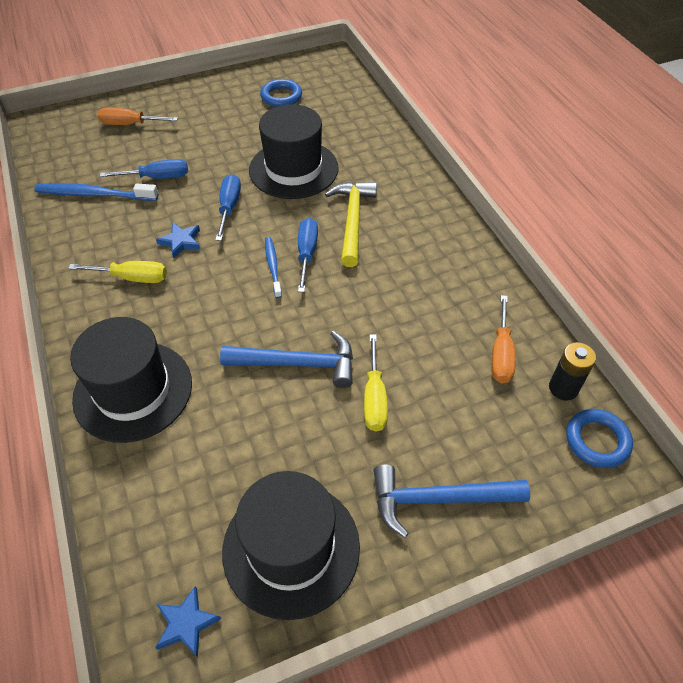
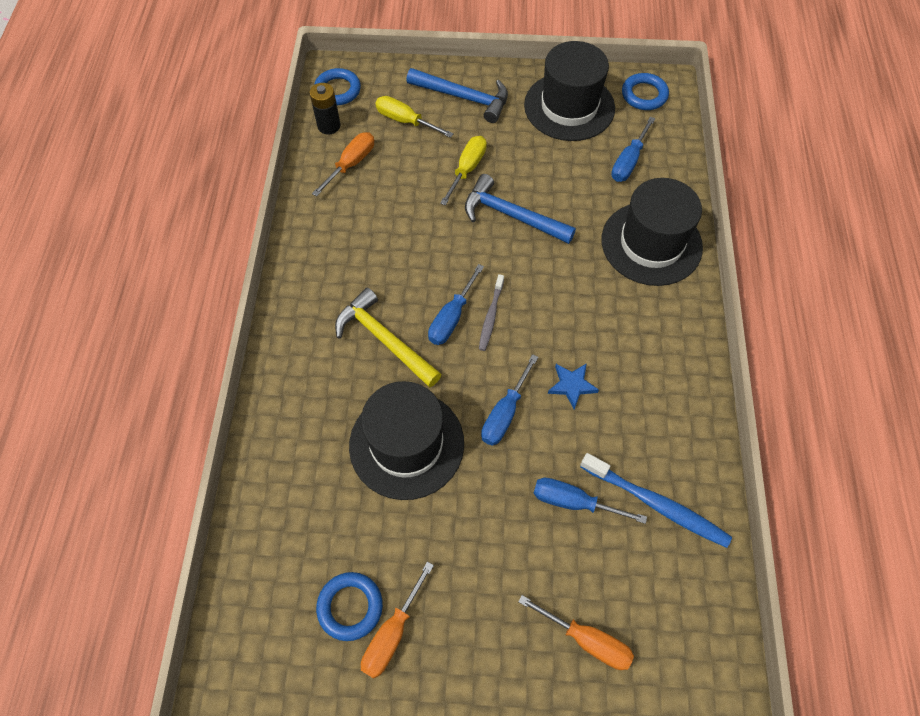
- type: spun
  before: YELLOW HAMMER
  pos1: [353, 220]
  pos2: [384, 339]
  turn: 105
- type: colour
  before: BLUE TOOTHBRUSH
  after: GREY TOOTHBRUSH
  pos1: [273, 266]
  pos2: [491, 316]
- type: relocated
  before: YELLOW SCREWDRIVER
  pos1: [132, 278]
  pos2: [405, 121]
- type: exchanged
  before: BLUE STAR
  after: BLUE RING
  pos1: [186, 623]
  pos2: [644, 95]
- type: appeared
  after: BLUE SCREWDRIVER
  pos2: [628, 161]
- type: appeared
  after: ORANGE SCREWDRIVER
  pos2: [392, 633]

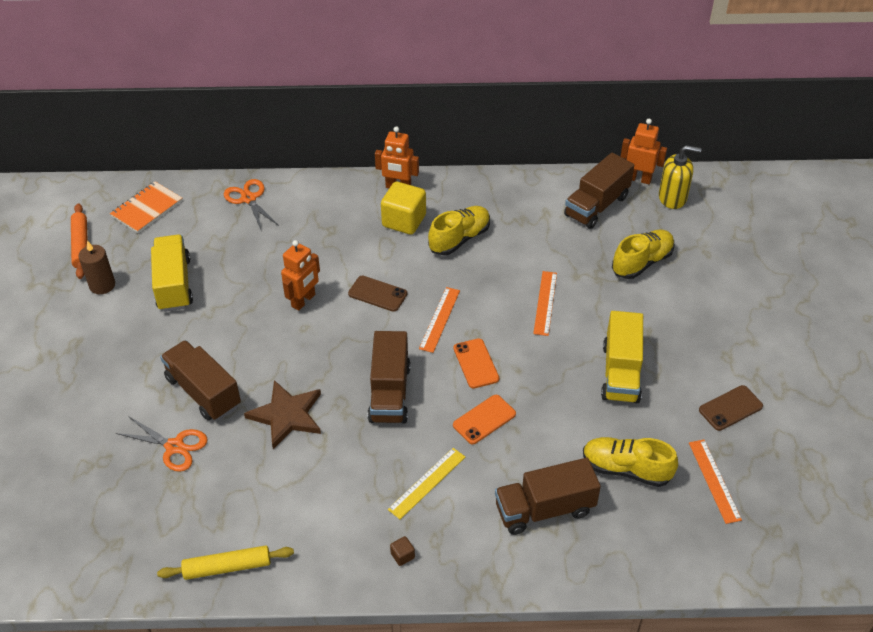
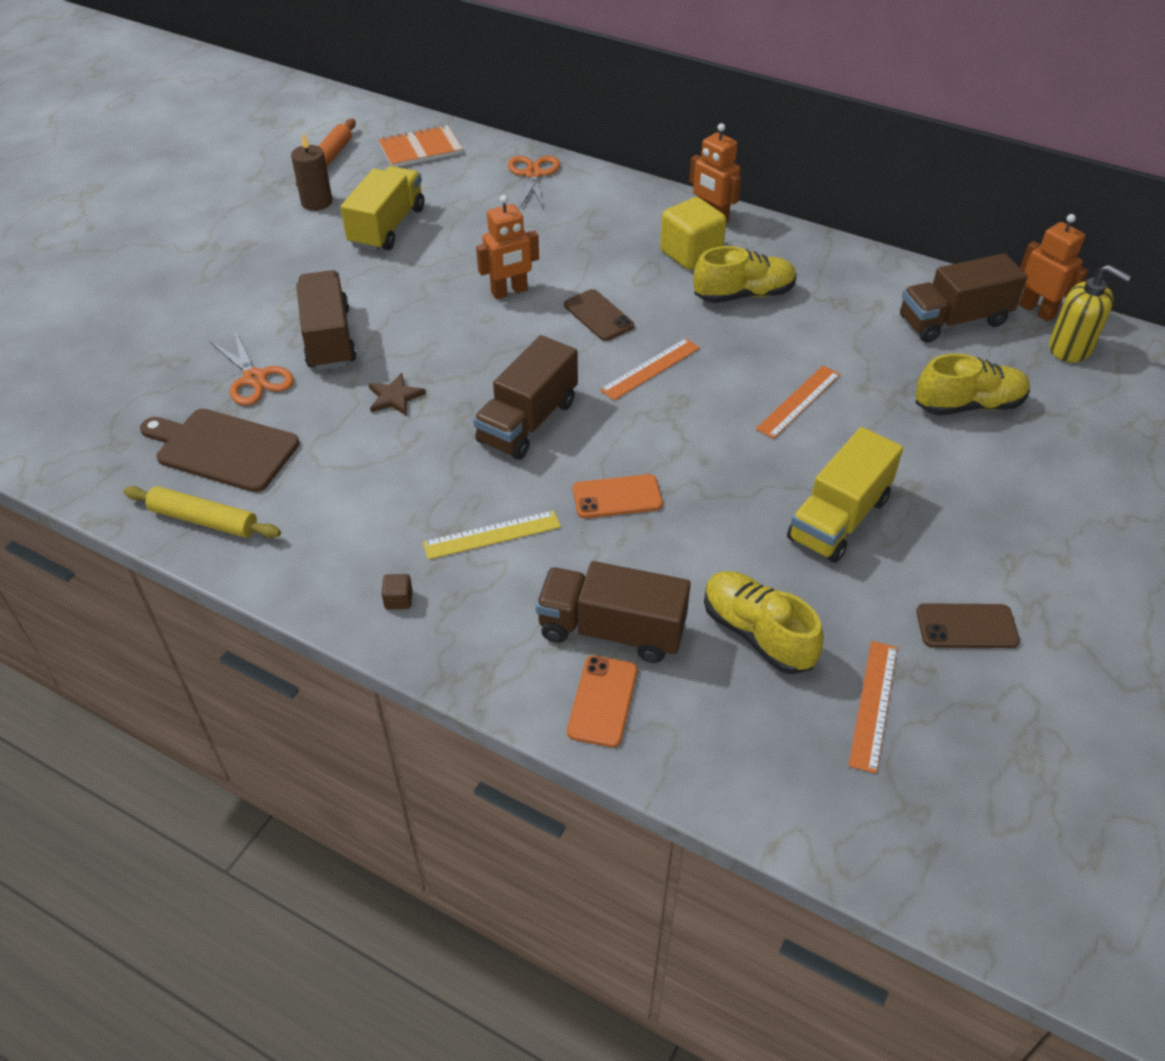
- type: relocated
  before: ORANGE PHONE
  pos1: [476, 363]
  pos2: [602, 701]
- type: size
  before: BROWN STAR
  pos1: [287, 415]
  pos2: [395, 397]
  scale: 0.56
- type: appeared
  after: BROWN CUTTING BOARD
  pos2: [222, 449]

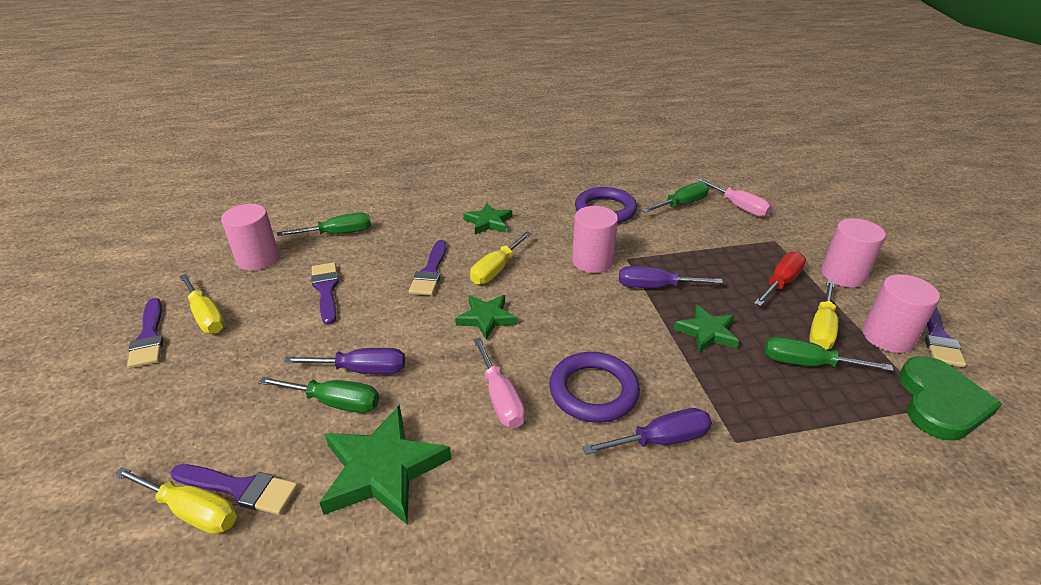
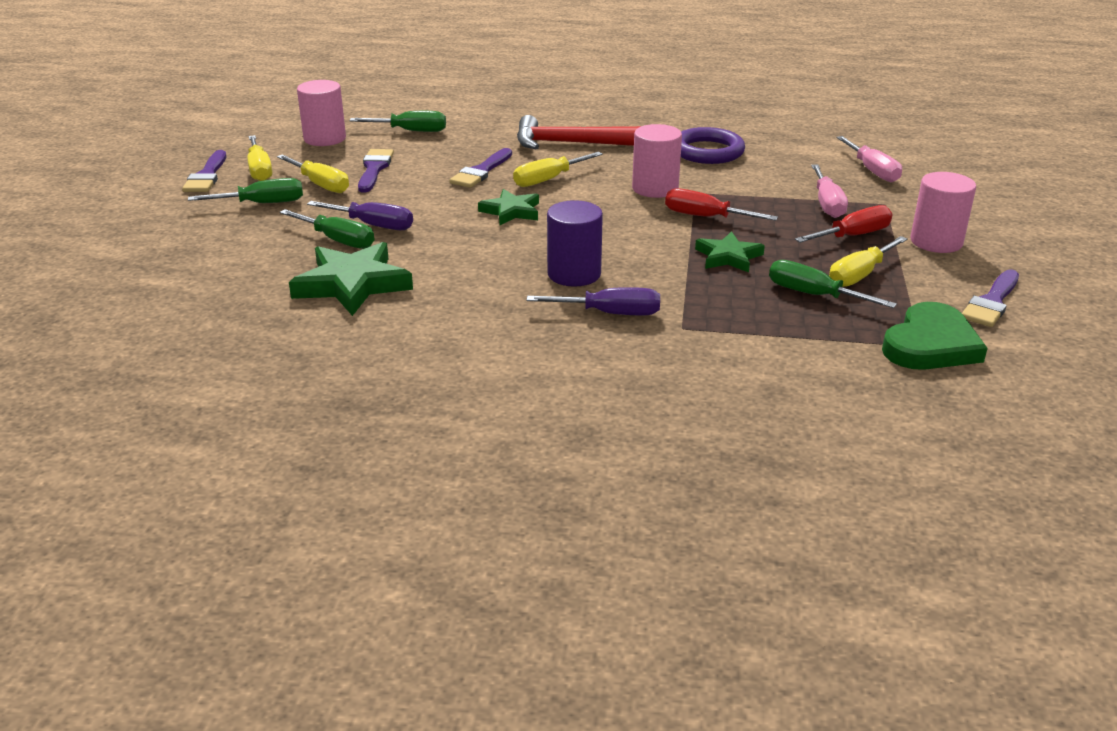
- type: relocated
  before: GREEN SCREWDRIVER
  pos1: [681, 204]
  pos2: [262, 203]
- type: exchanged
  before: GREEN STAR
  after: RED HAMMER
  pos1: [488, 222]
  pos2: [569, 143]
- type: colour
  before: PURPLE SCREWDRIVER
  after: RED SCREWDRIVER
  pos1: [655, 287]
  pos2: [705, 217]
- type: missing
  before: PINK CYLINDER
  pos1: [887, 337]
- type: relocated
  before: PINK SCREWDRIVER
  pos1: [500, 398]
  pos2: [827, 204]
- type: exchanged
  before: PURPLE RING
  after: PURPLE CYLINDER
  pos1: [593, 391]
  pos2: [574, 274]
- type: missing
  before: PURPLE BRUSH
  pos1: [240, 488]
- type: relocated
  before: YELLOW SCREWDRIVER
  pos1: [192, 511]
  pos2: [320, 185]

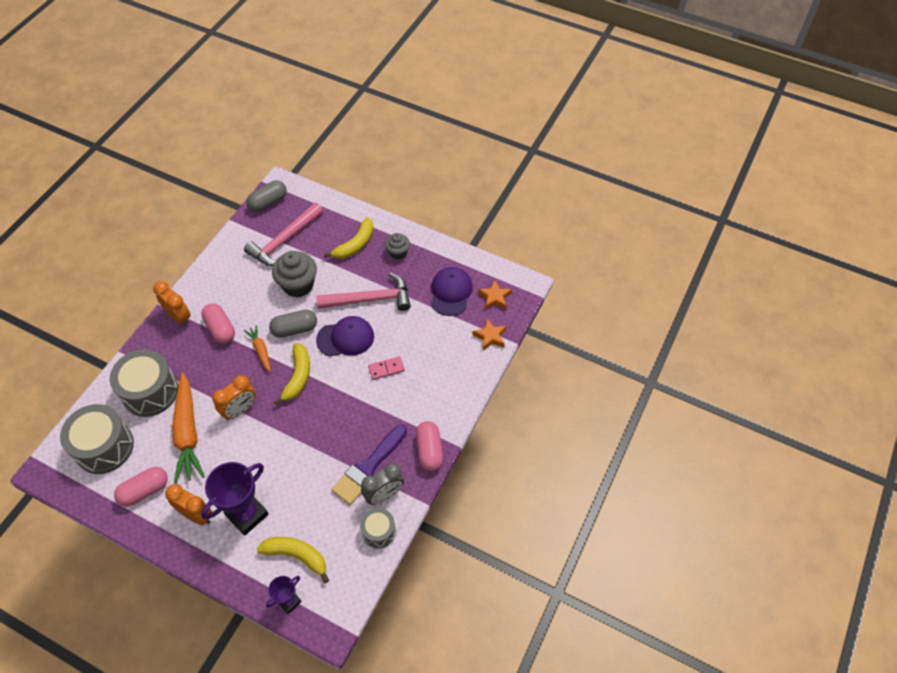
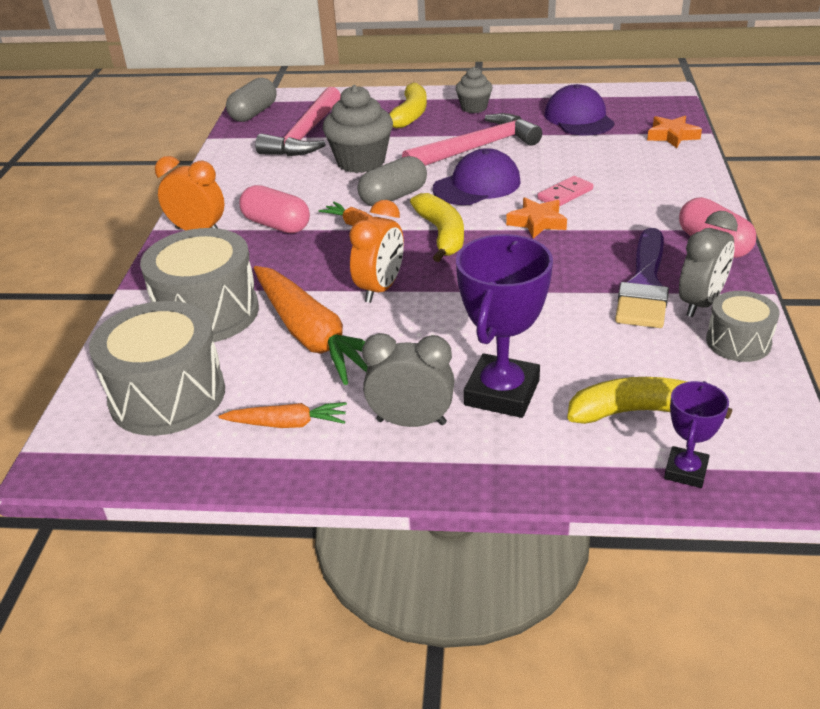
- type: relocated
  before: ORANGE STAR
  pos1: [495, 297]
  pos2: [537, 222]
- type: exchanged
  before: PINK CAPSULE
  after: ORANGE CARROT
  pos1: [144, 490]
  pos2: [287, 424]
- type: colour
  before: ORANGE CLOCK
  after: GREY CLOCK
  pos1: [196, 515]
  pos2: [411, 422]

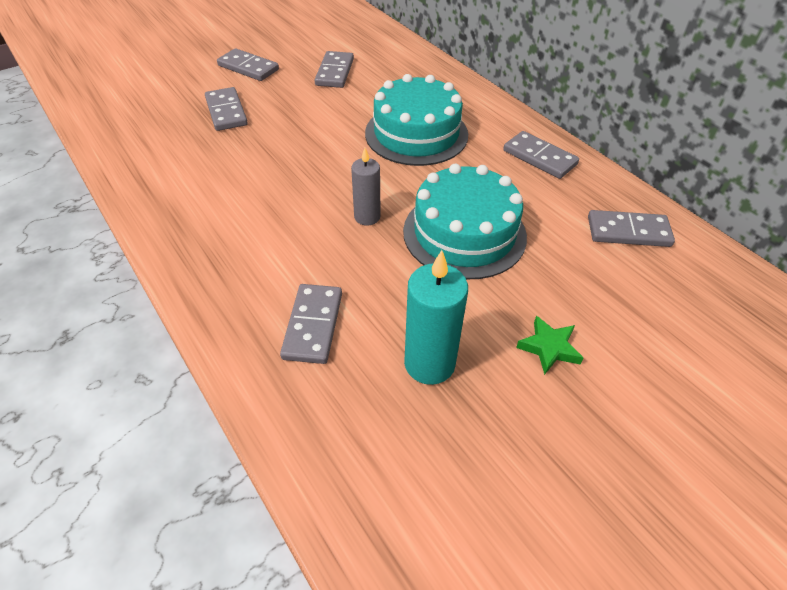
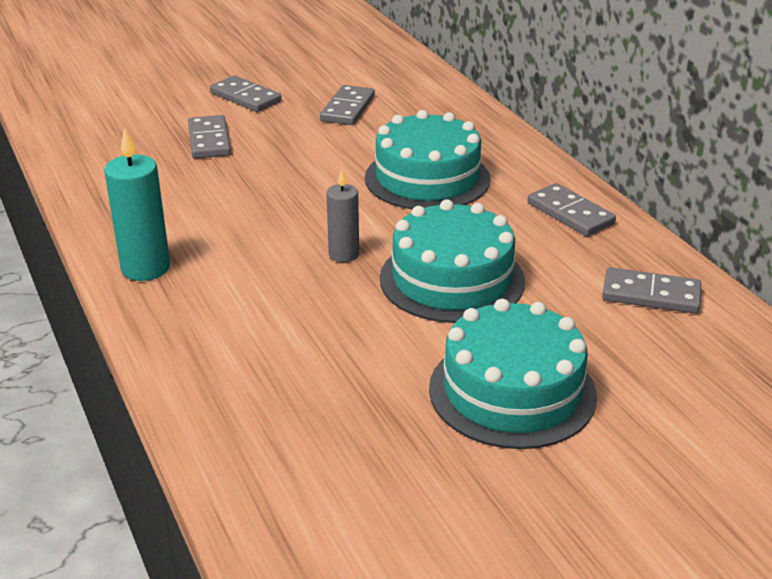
- type: relocated
  before: TURQUOISE CANDLE
  pos1: [429, 363]
  pos2: [145, 268]
- type: missing
  before: GREY DOMINO
  pos1: [313, 325]
- type: exchanged
  before: GREEN STAR
  after: TURQUOISE CAKE
  pos1: [549, 348]
  pos2: [512, 391]

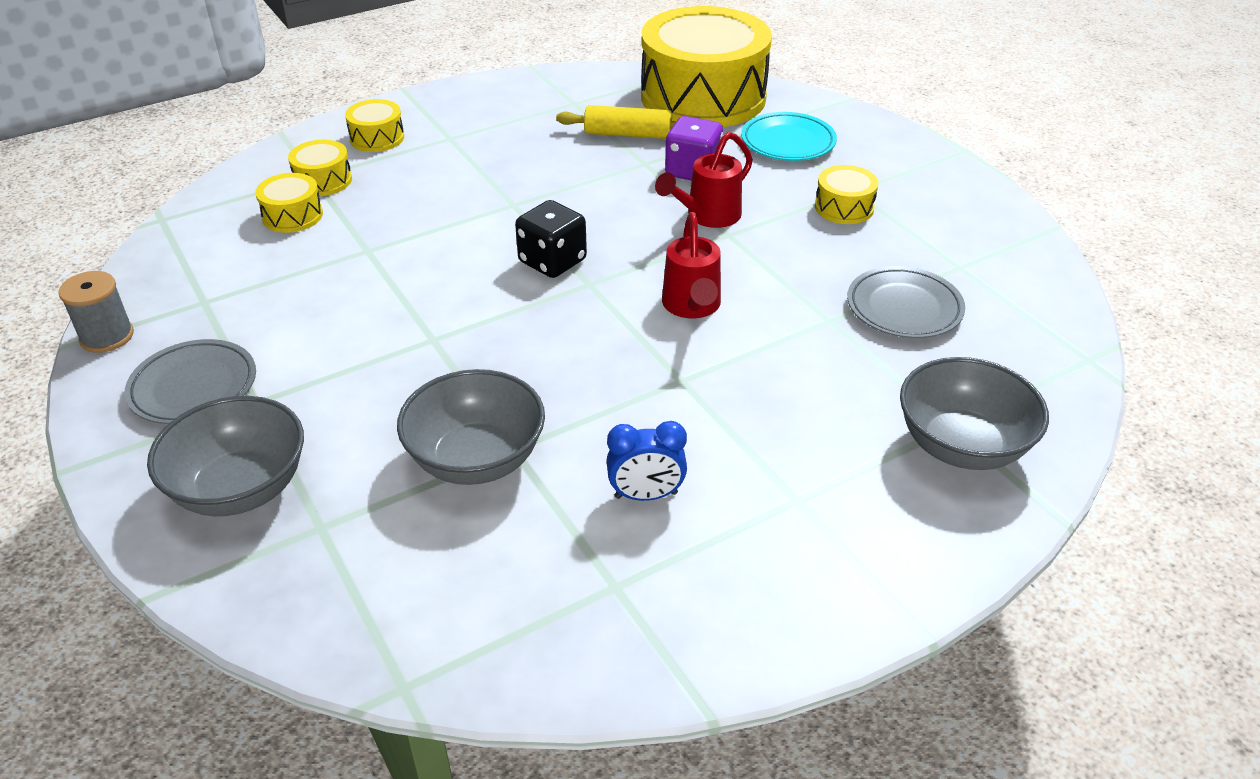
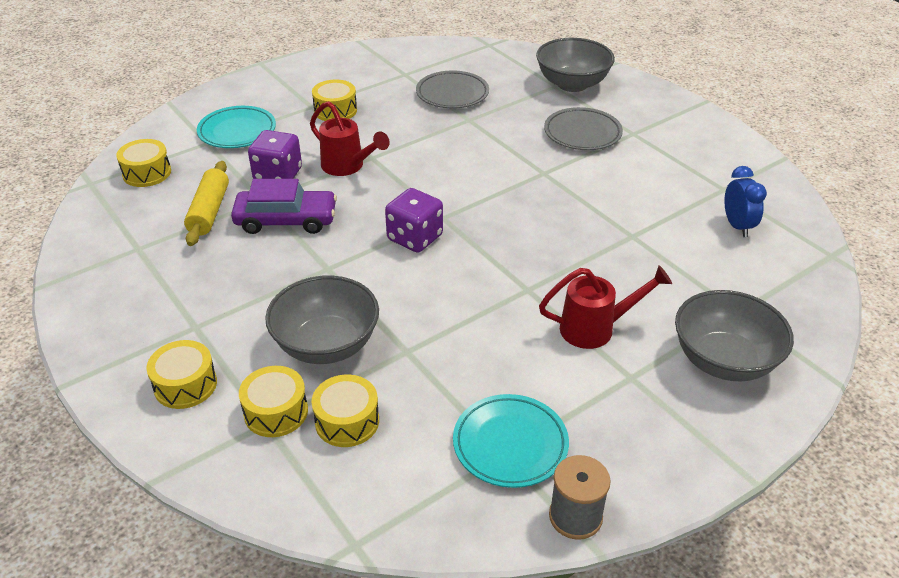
- type: size
  before: YELLOW DRUM
  pos1: [703, 97]
  pos2: [147, 173]
  scale: 0.41
- type: colour
  before: BLACK DICE
  after: PURPLE DICE
  pos1: [552, 261]
  pos2: [415, 238]
- type: relocated
  before: RED WATERING CAN
  pos1: [692, 307]
  pos2: [596, 328]
- type: relocated
  before: GREY PLATE
  pos1: [193, 387]
  pos2: [582, 133]
- type: relocated
  before: GREY BOWL
  pos1: [476, 459]
  pos2: [326, 345]
- type: relocated
  before: BLUE CLOCK
  pos1: [646, 495]
  pos2: [737, 226]
- type: appeared
  after: PURPLE CAR
  pos2: [286, 220]
- type: appeared
  after: TURQUOISE PLATE
  pos2: [510, 444]

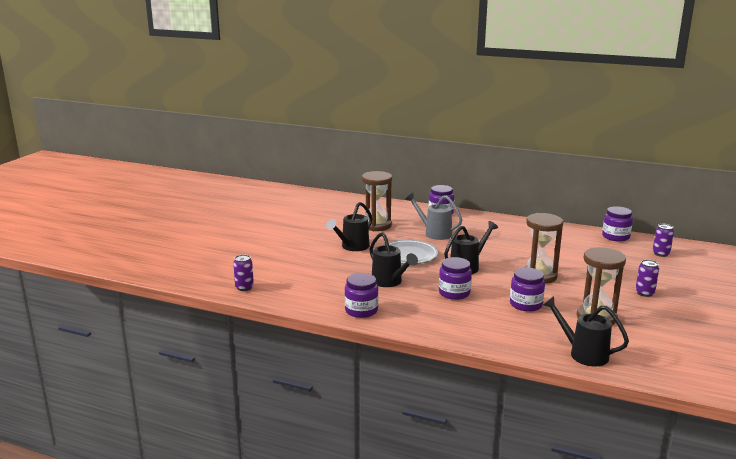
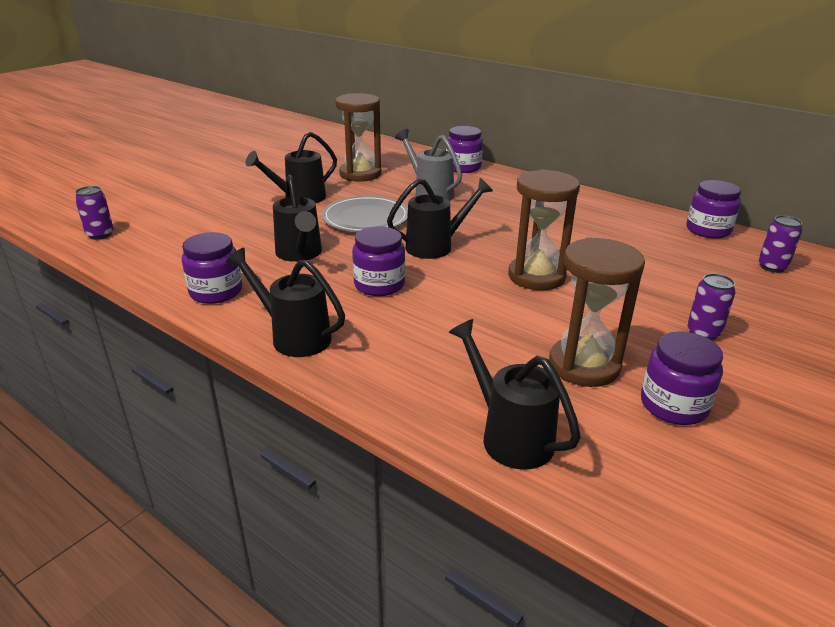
- type: relocated
  before: PURPLE JAR
  pos1: [526, 304]
  pos2: [673, 405]
- type: appeared
  after: BLACK WATERING CAN
  pos2: [294, 336]

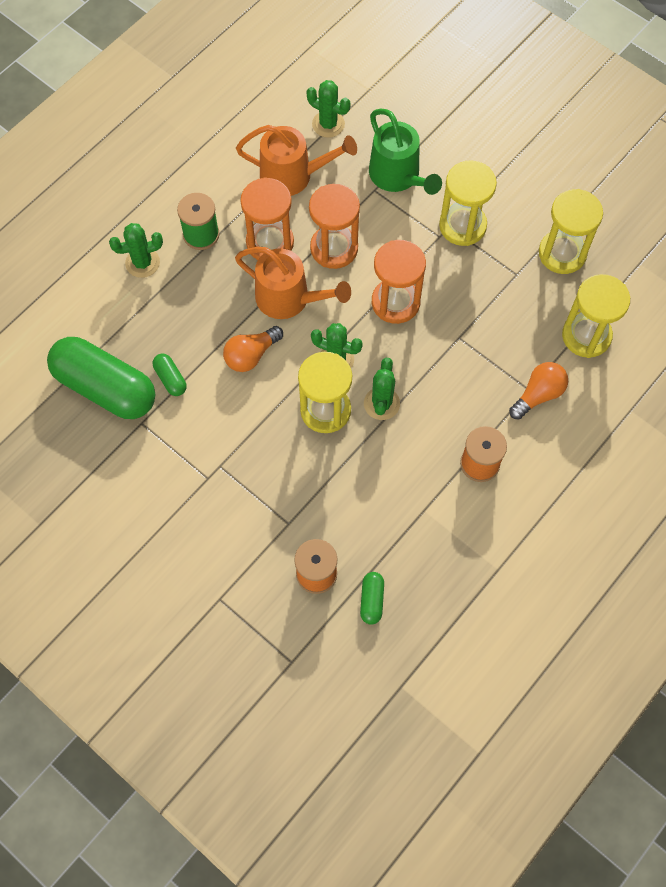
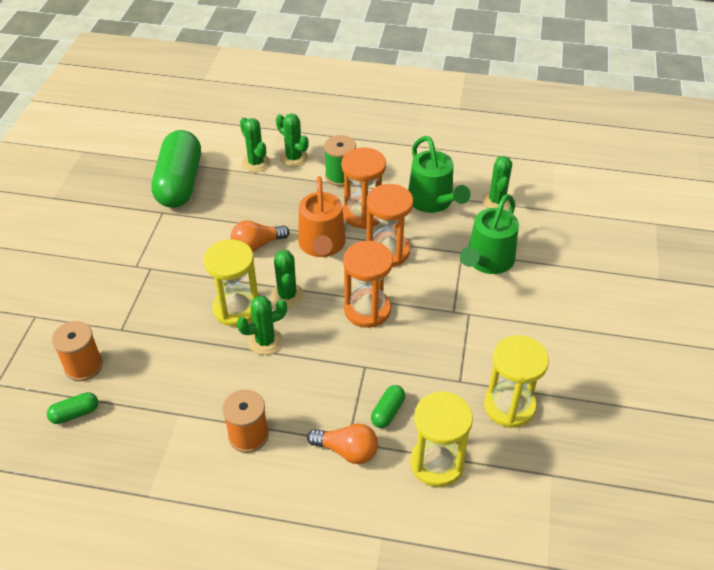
- type: colour
  before: ORANGE WATERING CAN
  after: GREEN WATERING CAN
  pos1: [293, 175]
  pos2: [433, 202]
- type: missing
  before: YELLOW HOURGLASS
  pos1: [462, 226]
- type: spun
  before: ORANGE LIGHT BULB
  pos1: [251, 355]
  pos2: [257, 245]
  turn: -45
- type: relocated
  before: GREEN CAPSULE
  pos1: [170, 379]
  pos2: [388, 412]
- type: appeared
  after: GREEN CACTUS
  pos2: [256, 163]

